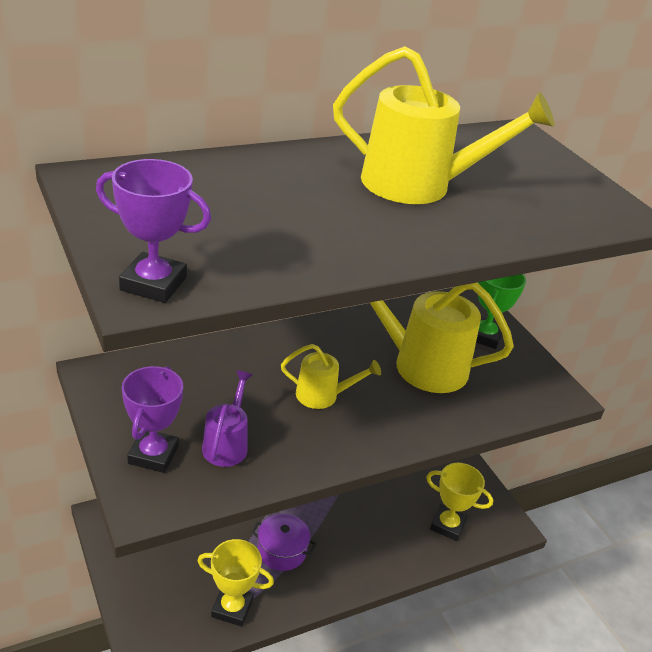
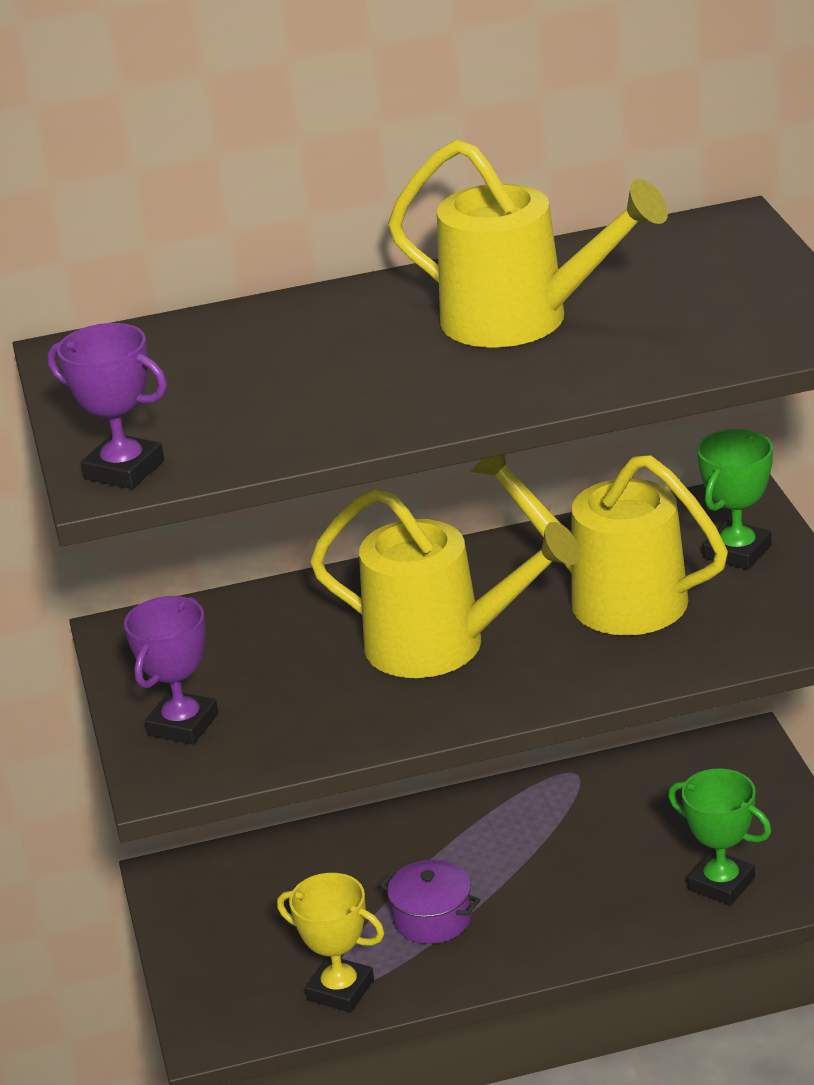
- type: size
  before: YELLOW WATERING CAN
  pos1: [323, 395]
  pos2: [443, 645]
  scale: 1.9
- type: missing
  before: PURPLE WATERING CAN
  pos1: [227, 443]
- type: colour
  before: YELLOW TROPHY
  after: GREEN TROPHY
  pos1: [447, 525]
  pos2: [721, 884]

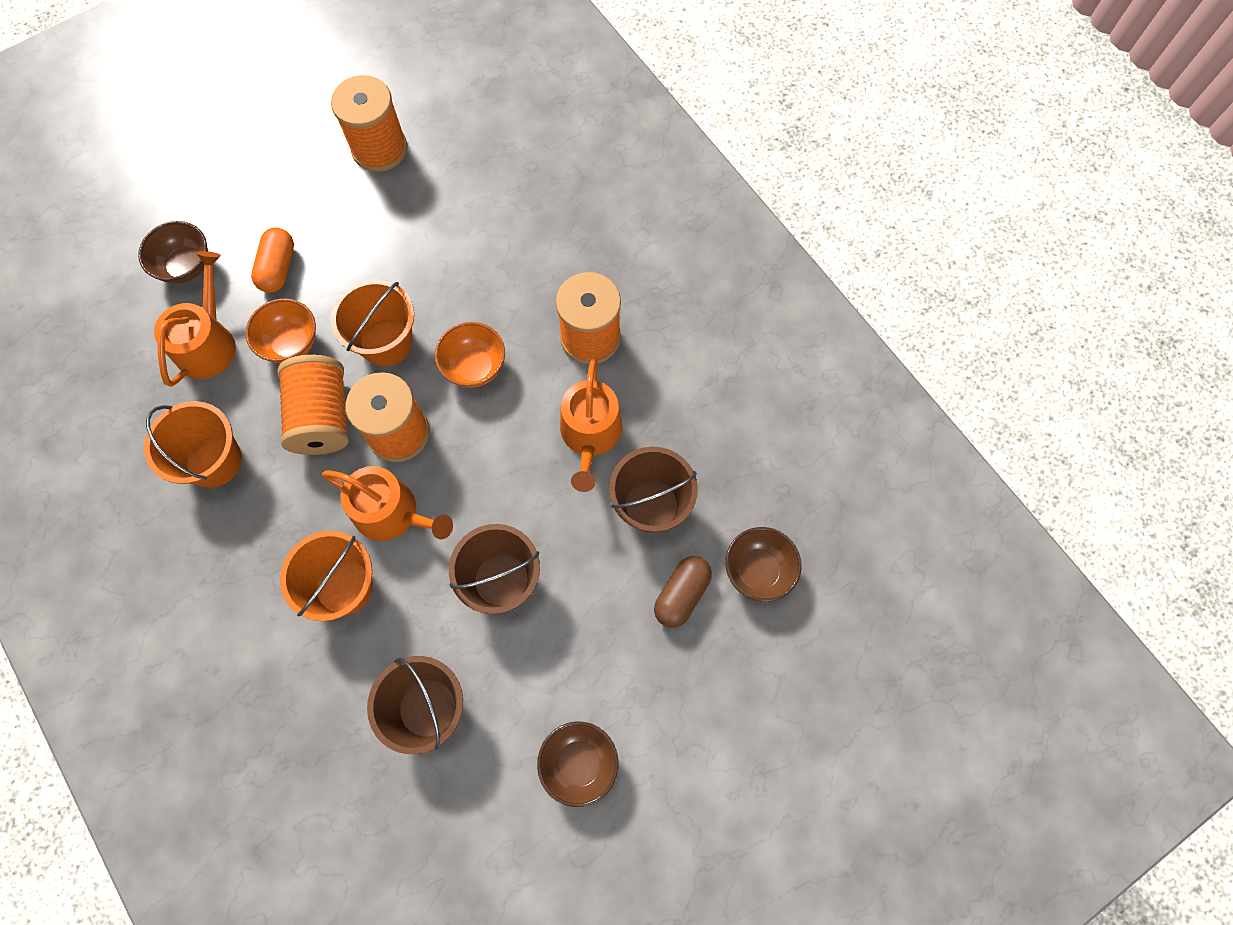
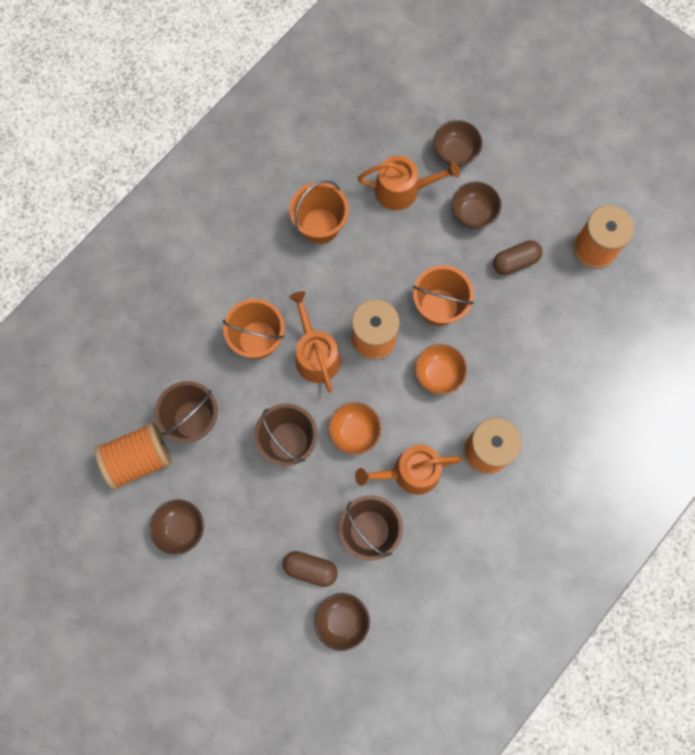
- type: exchanged
  before: ORANGE CAPSULE
  after: BROWN BOWL
  pos1: [278, 268]
  pos2: [473, 214]
- type: relocated
  before: ORANGE BOWL
  pos1: [291, 343]
  pos2: [354, 432]
- type: relocated
  before: ORANGE SPOOL
  pos1: [322, 417]
  pos2: [138, 459]
- type: spun
  before: ORANGE WATERING CAN
  pos1: [392, 513]
  pos2: [315, 354]
  turn: 150
- type: appeared
  after: BROWN CAPSULE
  pos2: [515, 262]

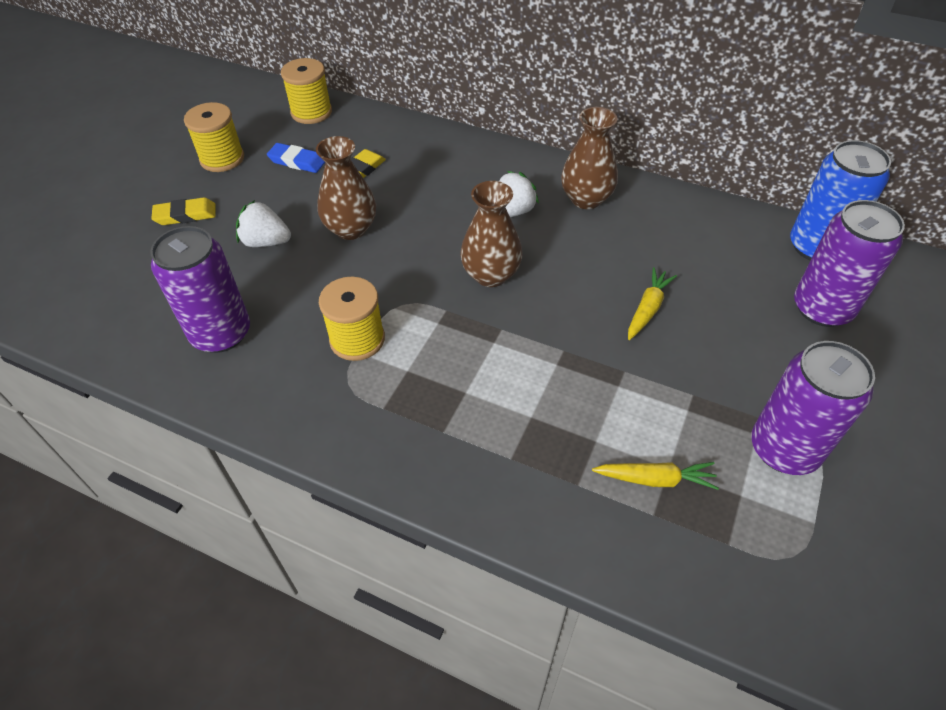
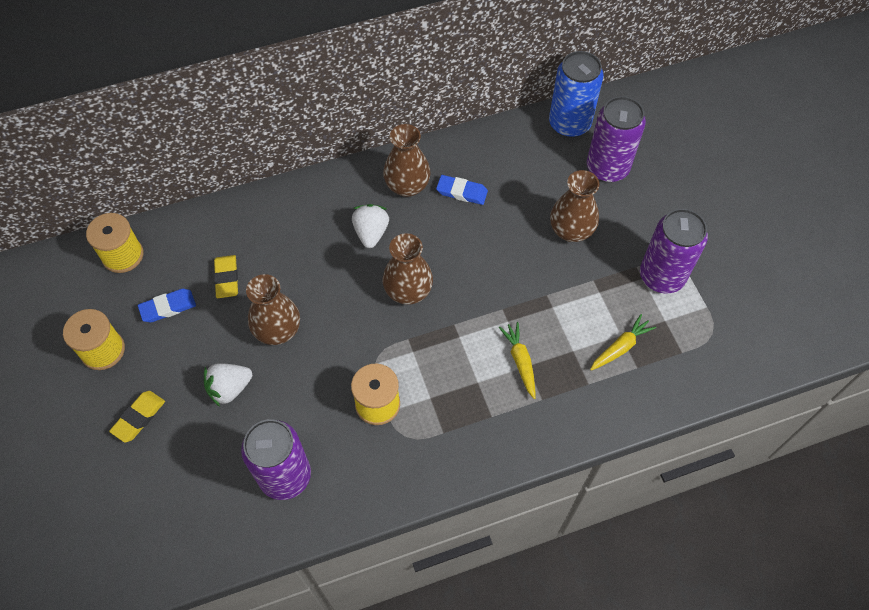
- type: relocated
  before: YELLOW CARROT
  pos1: [647, 309]
  pos2: [520, 361]
- type: appeared
  after: BROWN VASE
  pos2: [571, 231]
- type: appeared
  after: BLUE ERASER
  pos2: [462, 192]

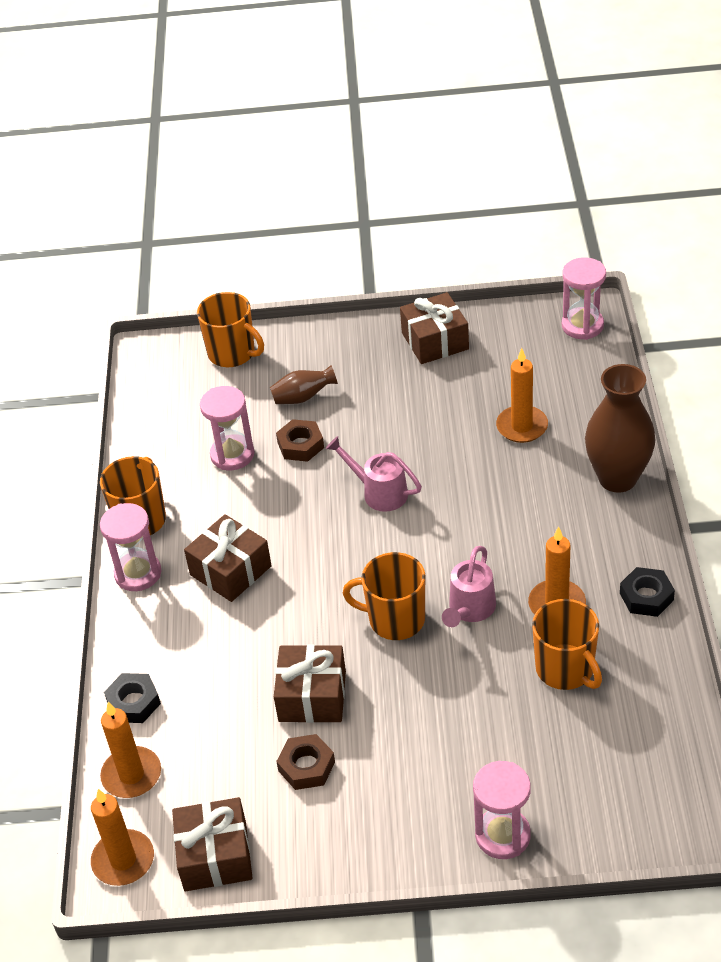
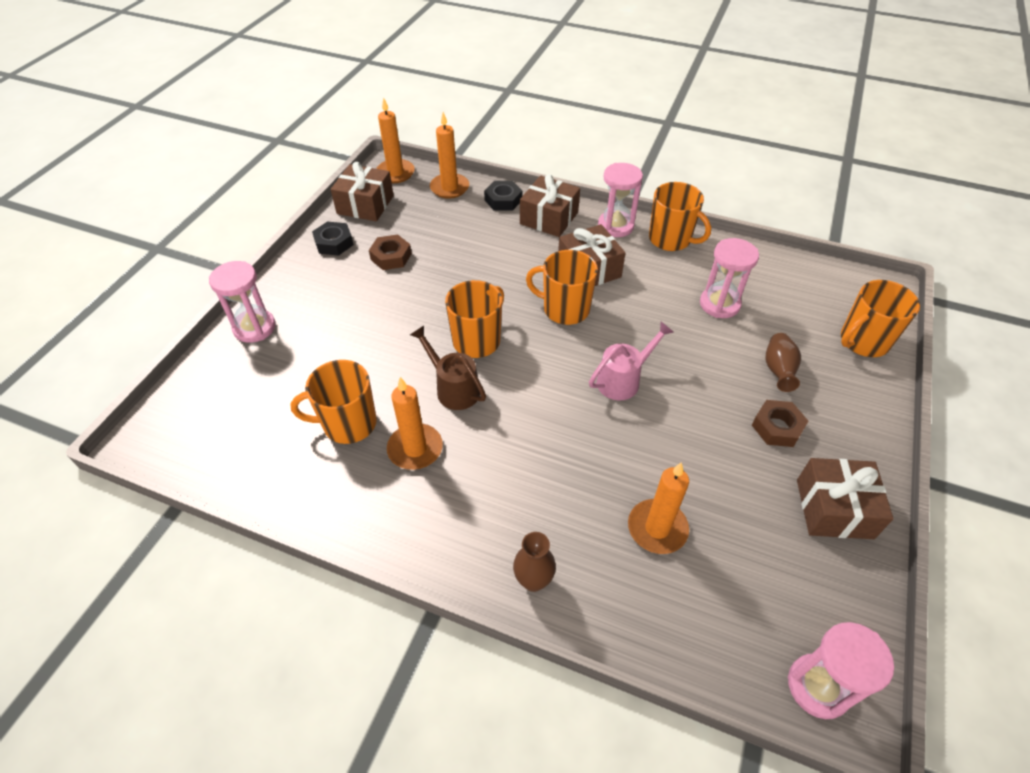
- type: size
  before: BROWN VASE
  pos1: [617, 478]
  pos2: [533, 580]
  scale: 0.51
- type: relocated
  before: BROWN NUT
  pos1: [300, 445]
  pos2: [777, 427]
- type: colour
  before: PINK WATERING CAN
  after: BROWN WATERING CAN
  pos1: [470, 610]
  pos2: [453, 388]
- type: relocated
  before: BLACK NUT
  pos1: [646, 596]
  pos2: [334, 243]
- type: relocated
  before: BROWN GIFT
  pos1: [312, 696]
  pos2: [549, 218]
- type: appeared
  after: ORANGE MUG
  pos2: [565, 309]

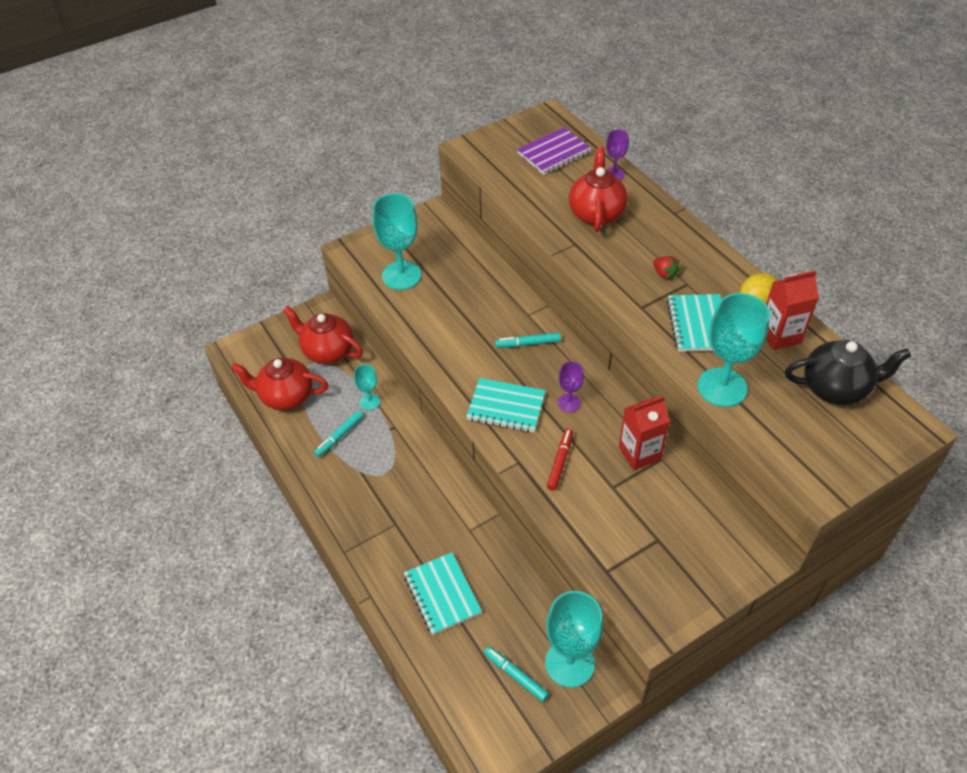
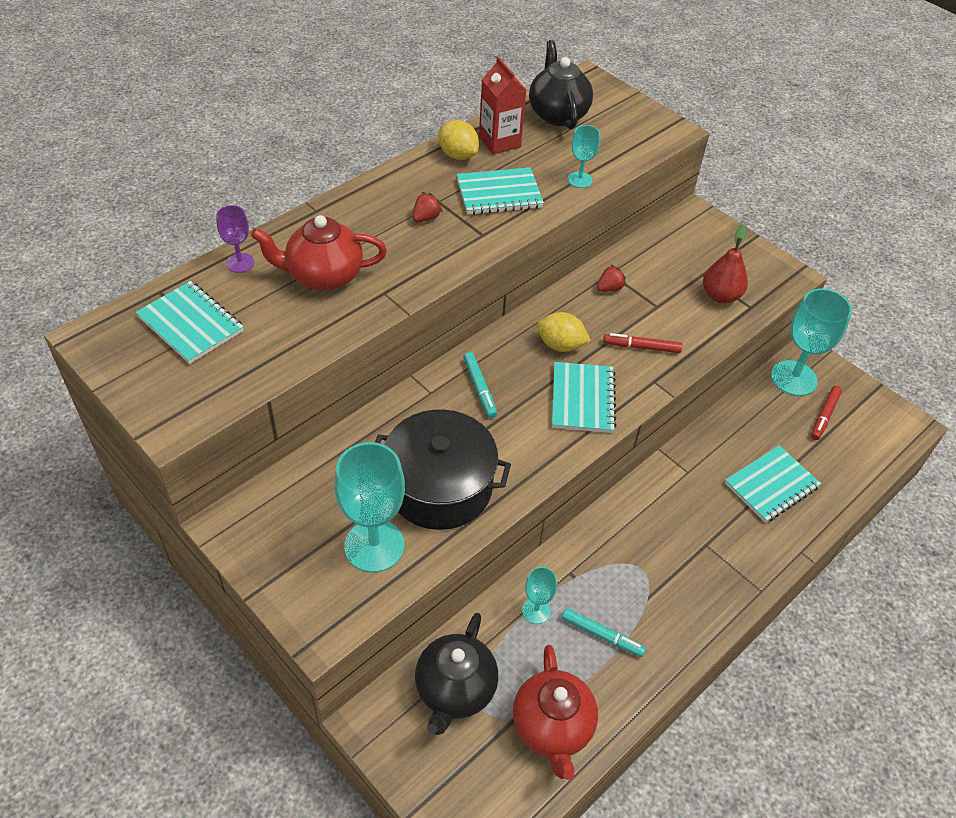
- type: colour
  before: PURPLE NOTEBOOK
  after: TURQUOISE NOTEBOOK
  pos1: [554, 153]
  pos2: [191, 324]
- type: size
  before: TURQUOISE GOBLET
  pos1: [722, 387]
  pos2: [580, 180]
  scale: 0.51
- type: colour
  before: RED TEAPOT
  after: BLACK TEAPOT
  pos1: [327, 351]
  pos2: [455, 690]
- type: exchanged
  before: PURPLE GOBLET
  after: YELLOW LEMON
  pos1: [569, 403]
  pos2: [560, 345]
- type: exchanged
  before: RED CARTON
  after: RED STRAWBERRY
  pos1: [639, 453]
  pos2: [609, 288]
- type: colour
  before: TURQUOISE MARKER
  after: RED MARKER
  pos1: [516, 675]
  pos2: [824, 416]
- type: appeared
  after: RED PEAR
  pos2: [720, 296]
- type: appeared
  after: BLACK POT
  pos2: [439, 486]

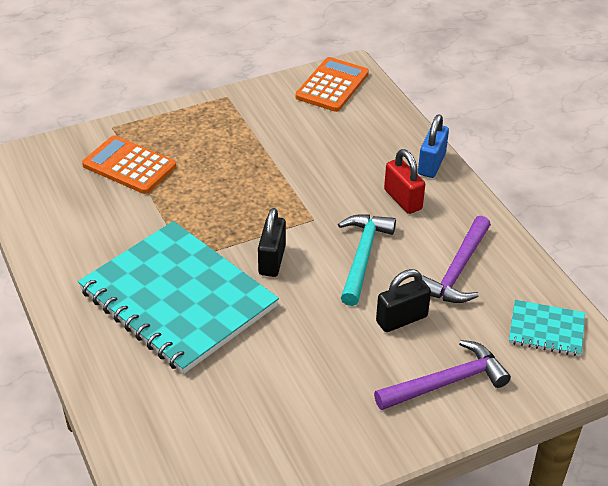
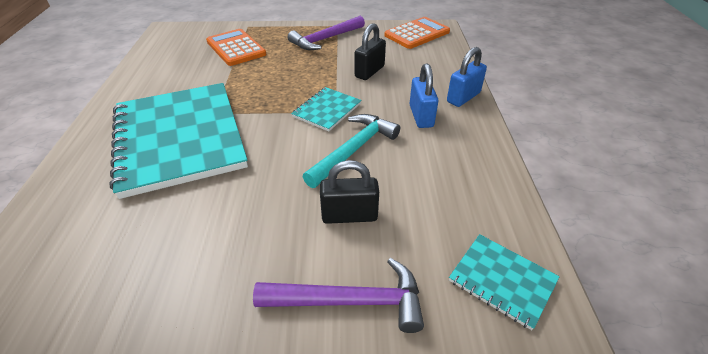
- type: colour
  before: RED PADLOCK
  after: BLUE PADLOCK
  pos1: [403, 199]
  pos2: [421, 116]
- type: relocated
  before: BLACK PADLOCK
  pos1: [272, 260]
  pos2: [369, 72]
- type: relocated
  before: PURPLE HAMMER
  pos1: [457, 270]
  pos2: [325, 39]
- type: appeared
  after: TURQUOISE NOTEBOOK
  pos2: [327, 110]

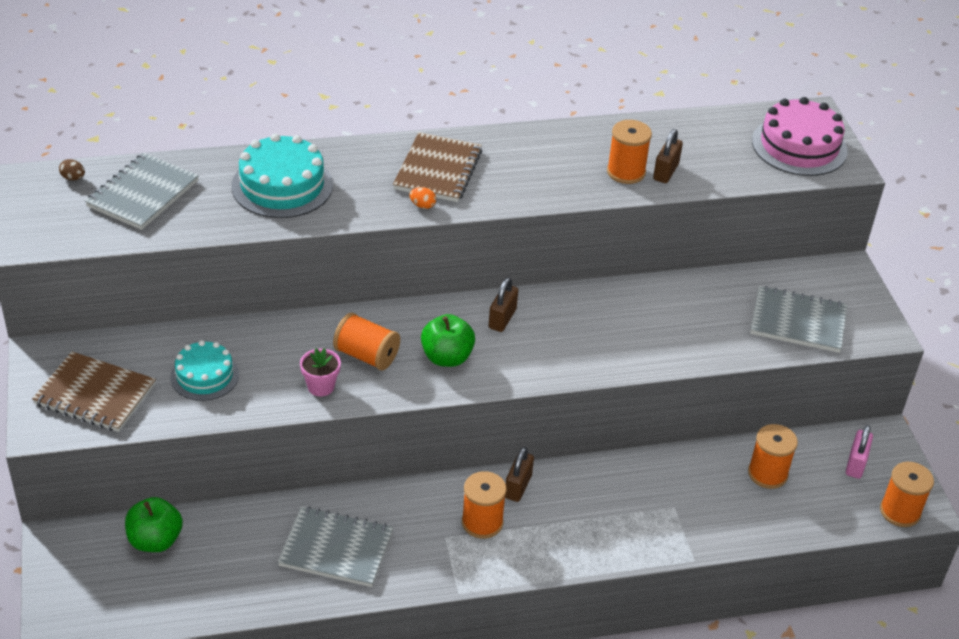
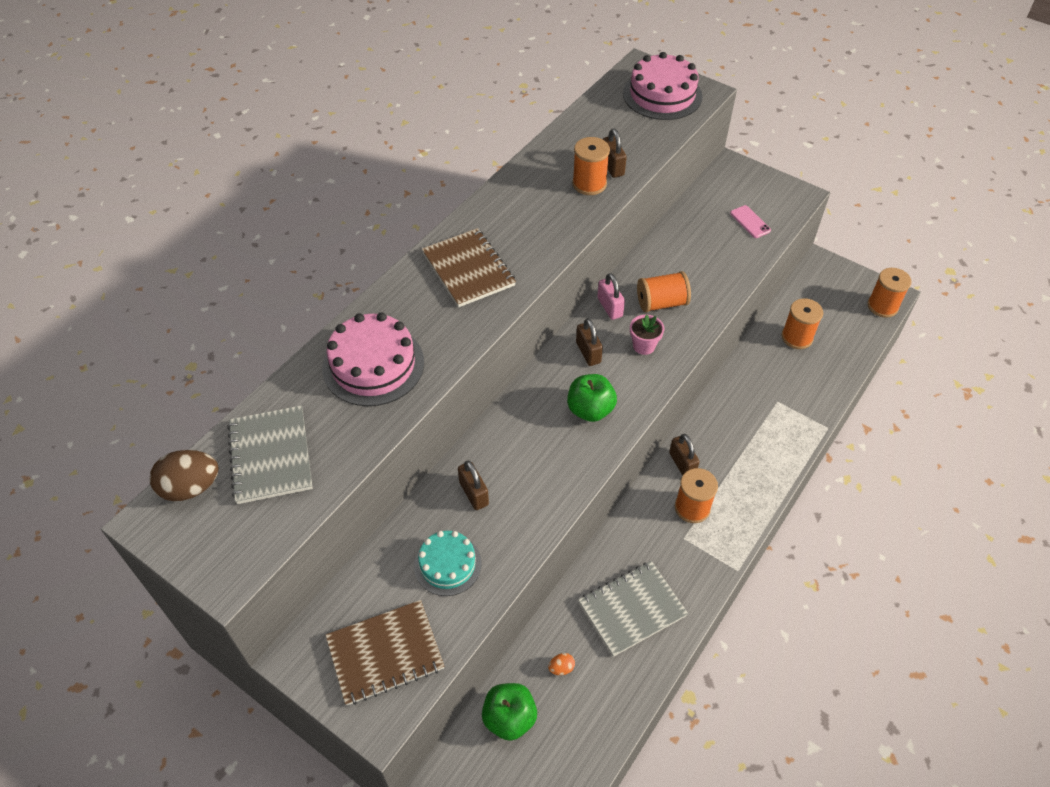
- type: colour
  before: TURQUOISE CAKE
  after: PINK CAKE
  pos1: [282, 185]
  pos2: [373, 365]
- type: size
  before: BROWN EGG
  pos1: [73, 178]
  pos2: [191, 487]
  scale: 2.15
- type: relocated
  before: ORANGE EGG
  pos1: [422, 205]
  pos2: [561, 668]
- type: exchanged
  before: GREY NOTEBOOK
  after: PINK PHONE
  pos1: [798, 322]
  pos2: [750, 222]
- type: relocated
  before: ORANGE SPOOL
  pos1: [366, 355]
  pos2: [661, 303]
- type: relocated
  before: PINK FLOWER POT
  pos1: [321, 386]
  pos2: [644, 346]
- type: relocated
  before: PINK PADLOCK
  pos1: [855, 464]
  pos2: [609, 307]
- type: appeared
  after: BROWN PADLOCK
  pos2: [474, 493]

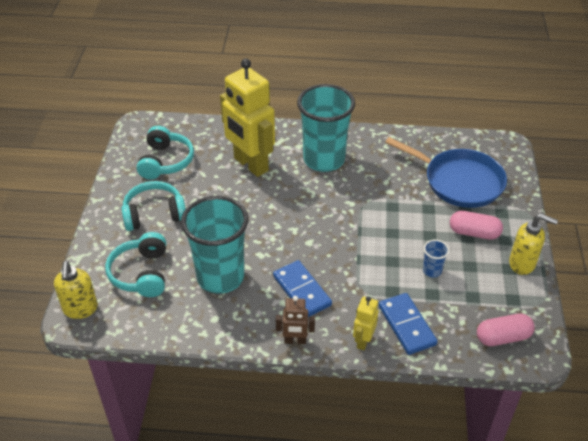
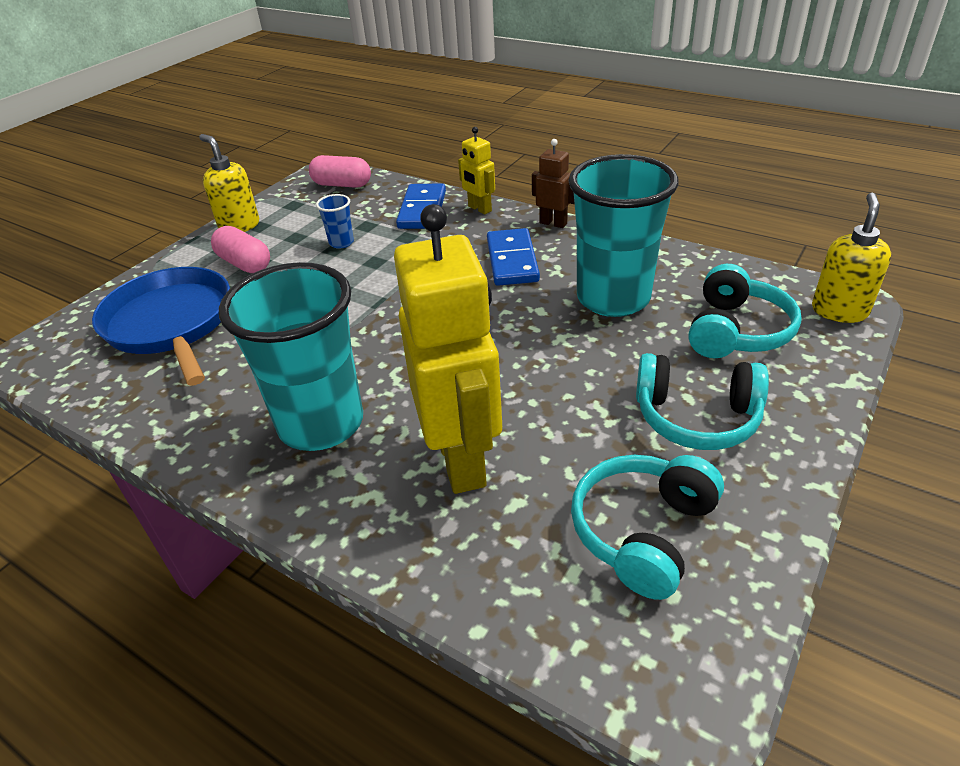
- type: spun
  before: YELLOW ROBOT
  pos1: [363, 341]
  pos2: [479, 209]
  turn: 90

